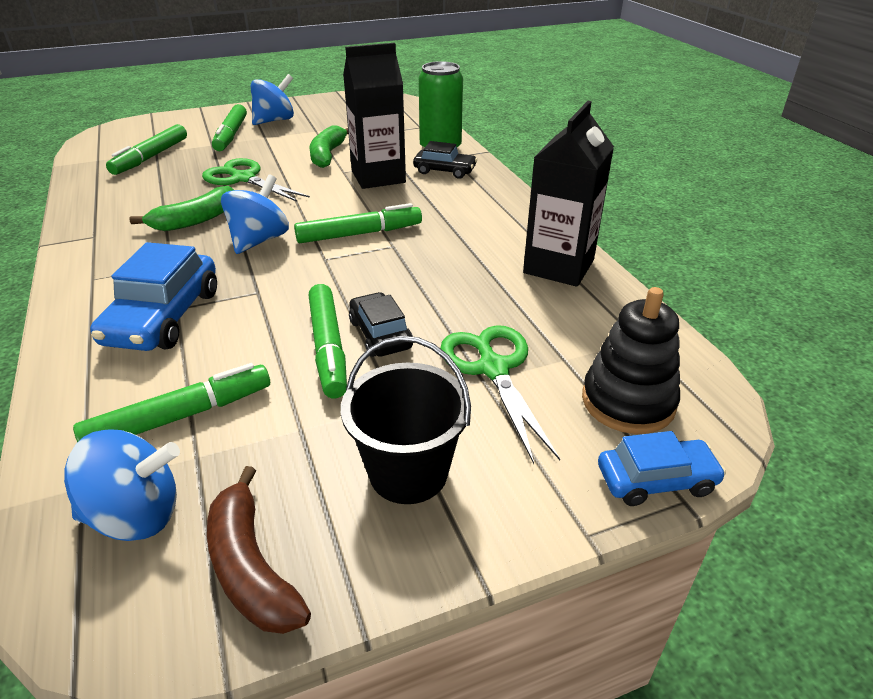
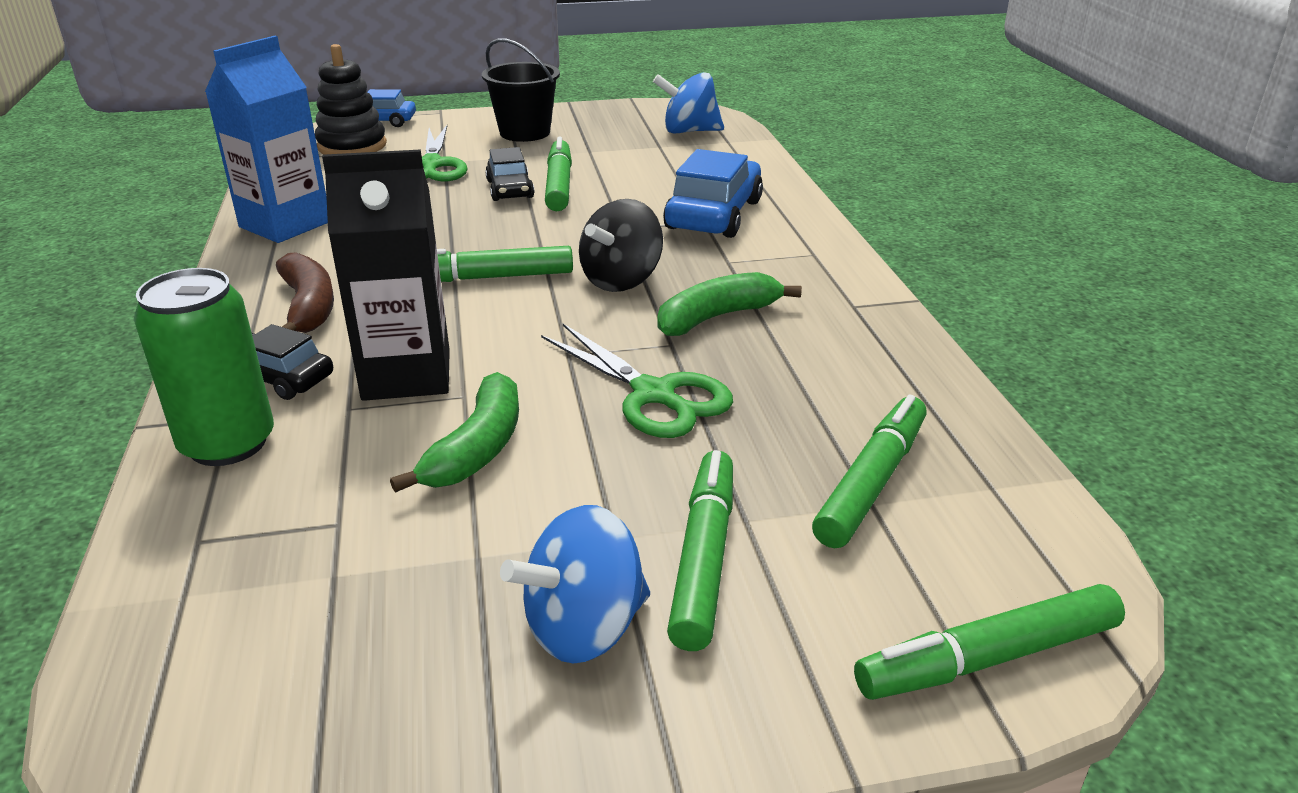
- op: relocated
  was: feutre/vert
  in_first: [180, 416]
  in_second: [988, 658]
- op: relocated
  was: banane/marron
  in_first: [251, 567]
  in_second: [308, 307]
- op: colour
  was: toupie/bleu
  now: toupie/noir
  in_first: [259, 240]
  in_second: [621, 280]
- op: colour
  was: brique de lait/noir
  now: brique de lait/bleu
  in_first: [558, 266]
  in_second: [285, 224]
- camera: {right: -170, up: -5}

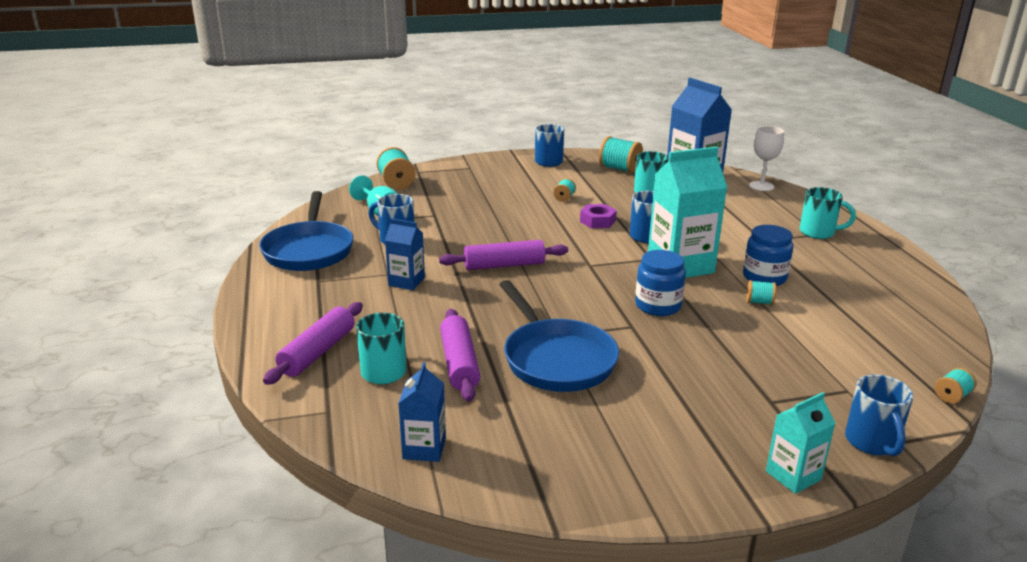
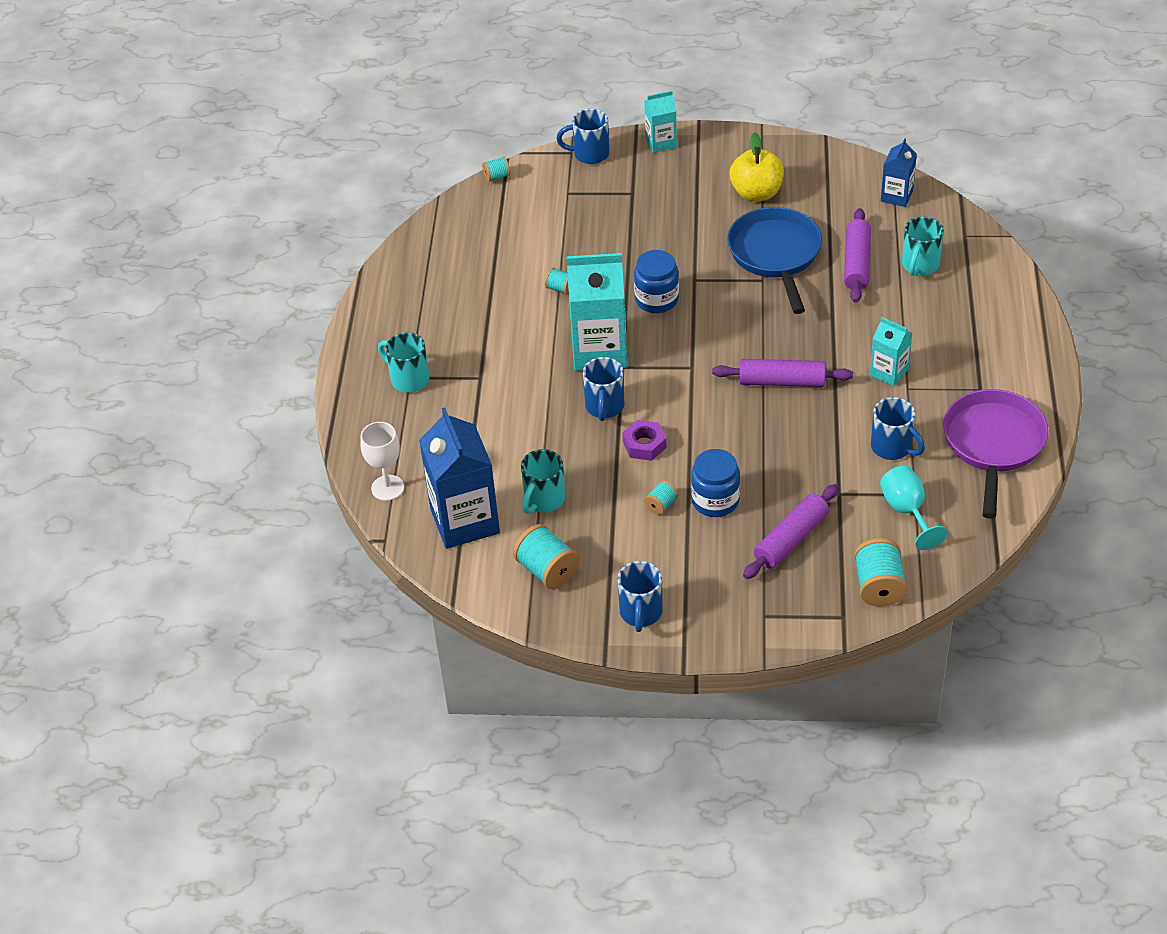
- op: colour
  was: poêle/bleu
  now: poêle/violet
  in_first: [309, 250]
  in_second: [993, 444]
- op: relocated
  was: rouleau à pâtisserie/violet
  in_first: [318, 352]
  in_second: [791, 539]
- op: colour
  was: brique de lait/bleu
  now: brique de lait/turquoise
  in_first: [406, 282]
  in_second: [889, 372]
- op: relocated
  was: bocal/bleu
  in_first: [764, 277]
  in_second: [715, 500]
- op: spun
  was: tasse/bleu
  in_first: [872, 442]
  in_second: [589, 154]
  clockwise: -105
- op: appeared
  now: pomme/jaune
  in_second: [756, 193]
- camera: {right: -160, up: 20}

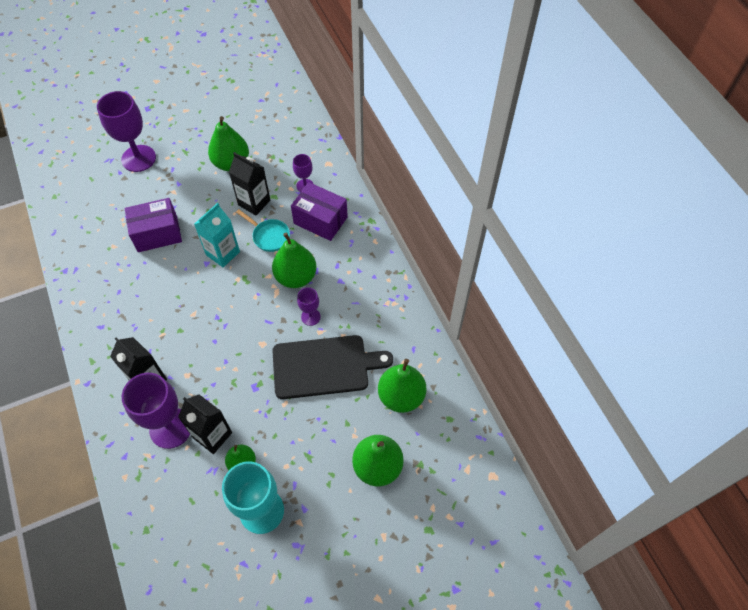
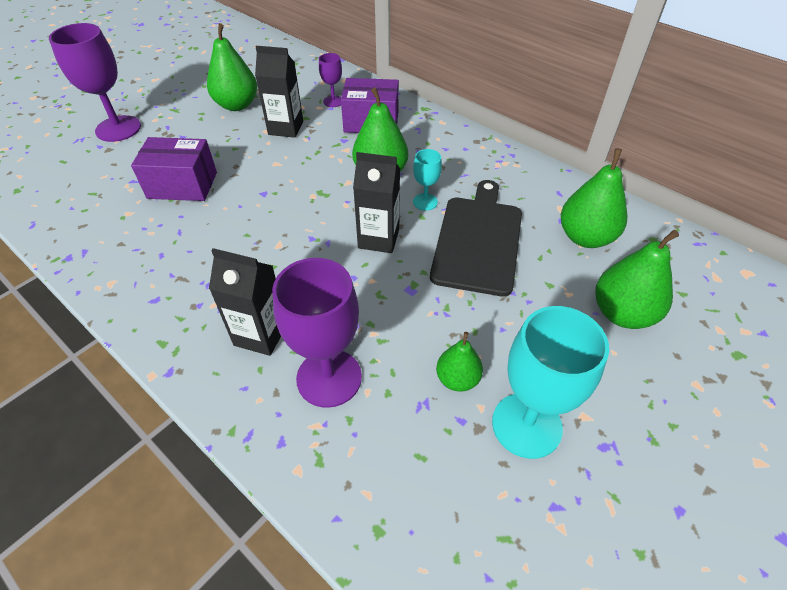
- op: spun
  was: boîte/violet
  in_first: [157, 234]
  in_second: [182, 185]
  clockwise: 45
- op: relocated
  was: brique de lait/noir
  in_first: [212, 435]
  in_second: [378, 238]
- op: missing
  was: brique de lait/turquoise
  in_first: [223, 253]
- op: missing
  was: poêle/turquoise
  in_first: [269, 236]
- op: spun
  was: planche à découper/noir
  in_first: [324, 366]
  in_second: [478, 240]
  clockwise: -45
- op: colour
  was: verre à pied/violet
  now: verre à pied/turquoise
  in_first: [310, 317]
  in_second: [425, 202]
- camera: {right: -25, up: -10}

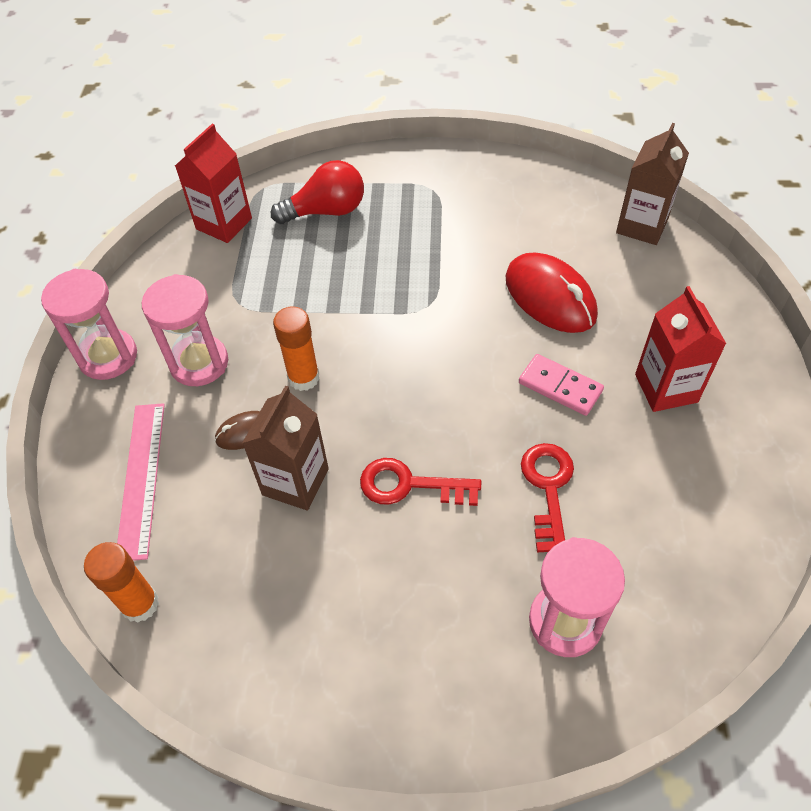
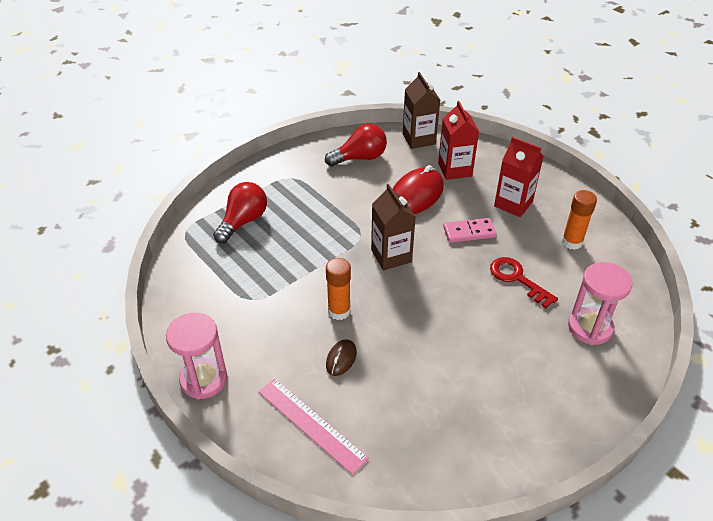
- op: relocated
  was: bâton de colle/orange
  in_first: [140, 604]
  in_second: [572, 242]
- op: missing
  was: sablier/rose
  in_first: [199, 363]
- op: relocated
  was: brique de lait/rouge
  in_first: [224, 223]
  in_second: [455, 169]
- op: relocated
  was: brique de lait/marron
  in_first: [295, 482]
  in_second: [391, 256]
- op: missing
  was: clé/rouge
  in_first: [409, 485]
- op: spun
  was: souris/rouge
  in_first: [550, 297]
  in_second: [416, 195]
  clockwise: -60
- op: appeared
  now: ampoule/rouge
  in_second: [360, 158]
- camera: {right: -45, up: -10}

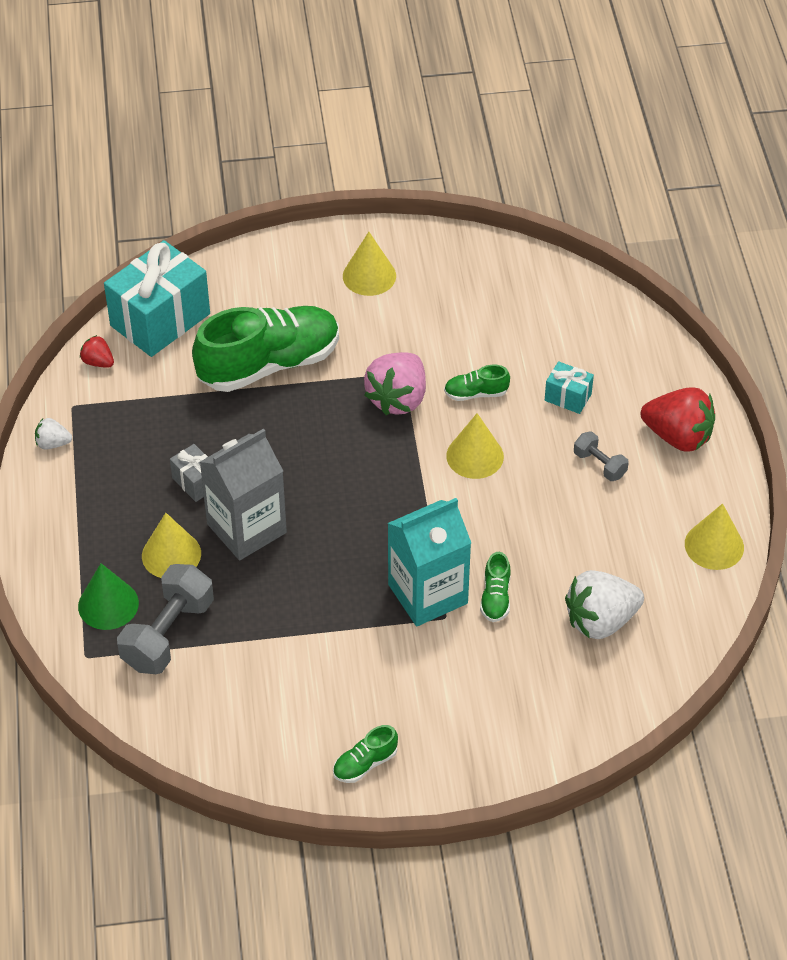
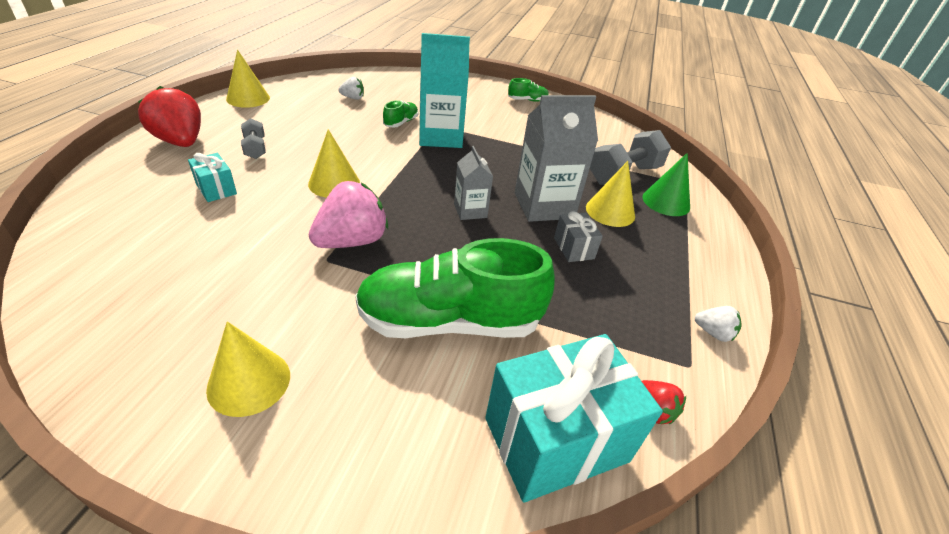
- op: missing
  was: chaussure/vert
  in_first: [476, 393]
- op: size
  was: fraise/blanc
  in_first: [600, 621]
  in_second: [353, 98]
  ratio: 0.49
- op: appeared
  now: brique de lait/gris
  in_second: [470, 211]
- camera: {right: -160, up: -10}

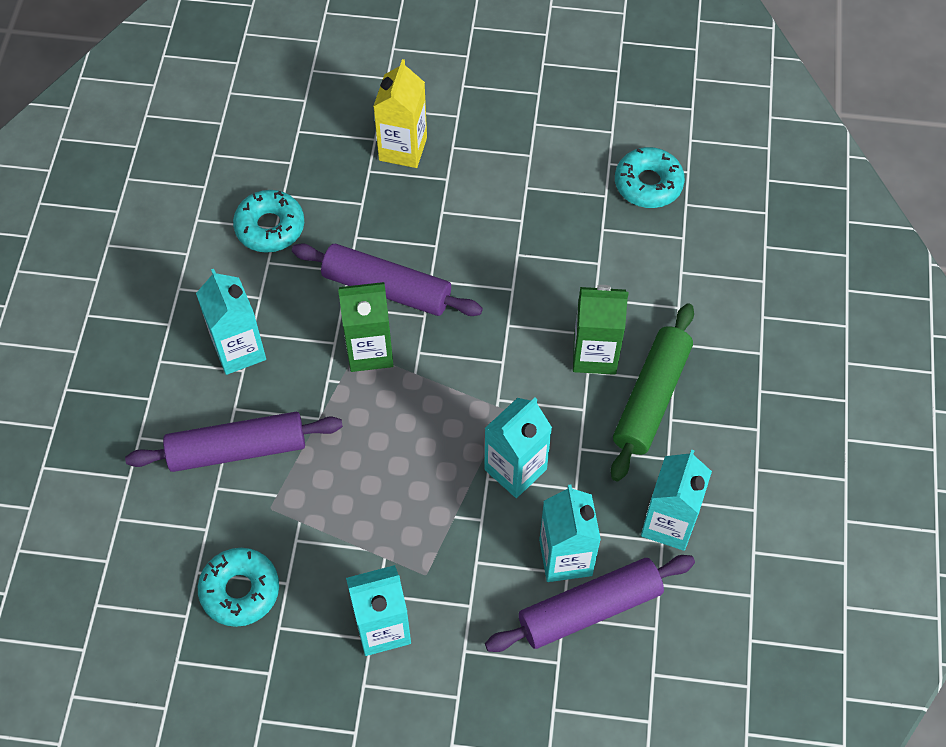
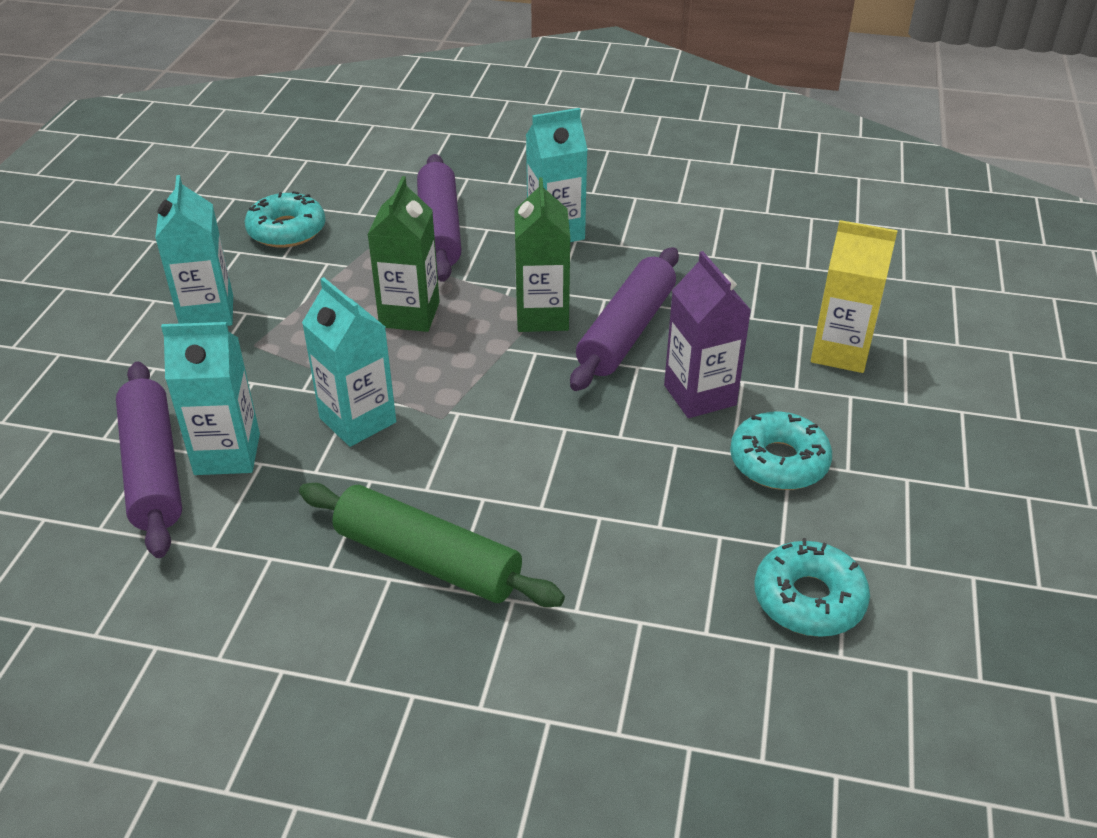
- op: relocated
  was: beignet/turquoise
  in_first: [270, 227]
  in_second: [778, 462]
- op: relocated
  was: brique de lait/vert
  in_first: [594, 354]
  in_second: [409, 314]
- op: missing
  was: brique de lait/turquoise
  in_first: [668, 523]
- op: appeared
  now: brique de lait/violet
  in_second: [700, 395]
- camera: {right: 95, up: -20}

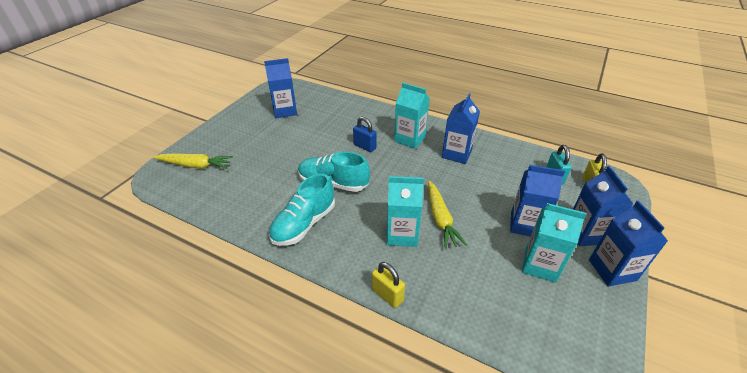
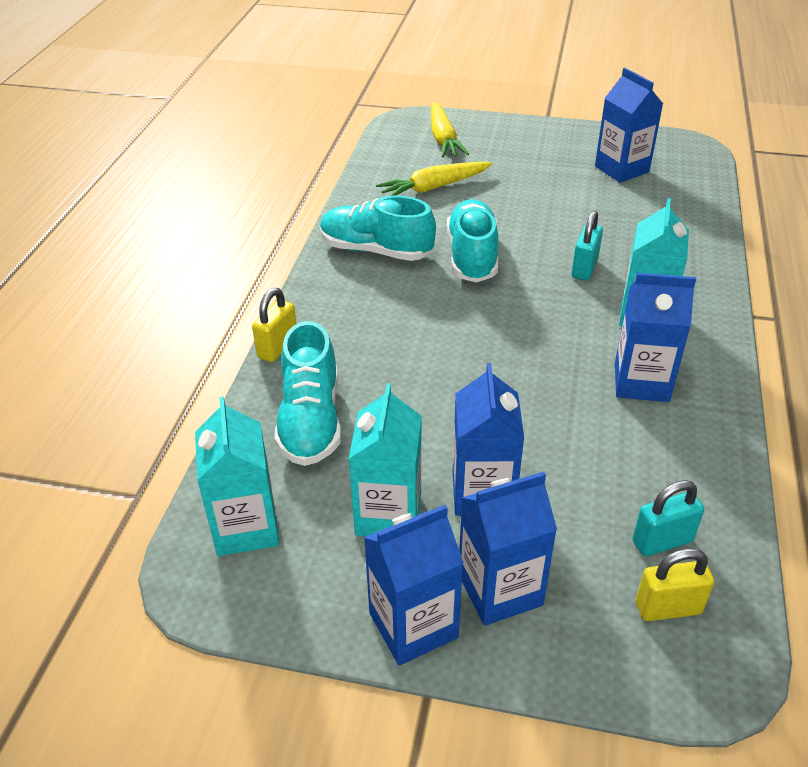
- op: colour
  was: cadenas/bleu
  now: cadenas/turquoise
  in_first: [365, 146]
  in_second: [584, 268]
- op: relocated
  was: brique de lait/turquoise
  in_first: [402, 234]
  in_second: [246, 527]
- op: relocated
  was: carotte/jaune
  in_first: [440, 219]
  in_second: [433, 188]
- op: appeared
  now: chaussure/turquoise
  in_second: [310, 420]
- camera: {right: 75, up: 0}

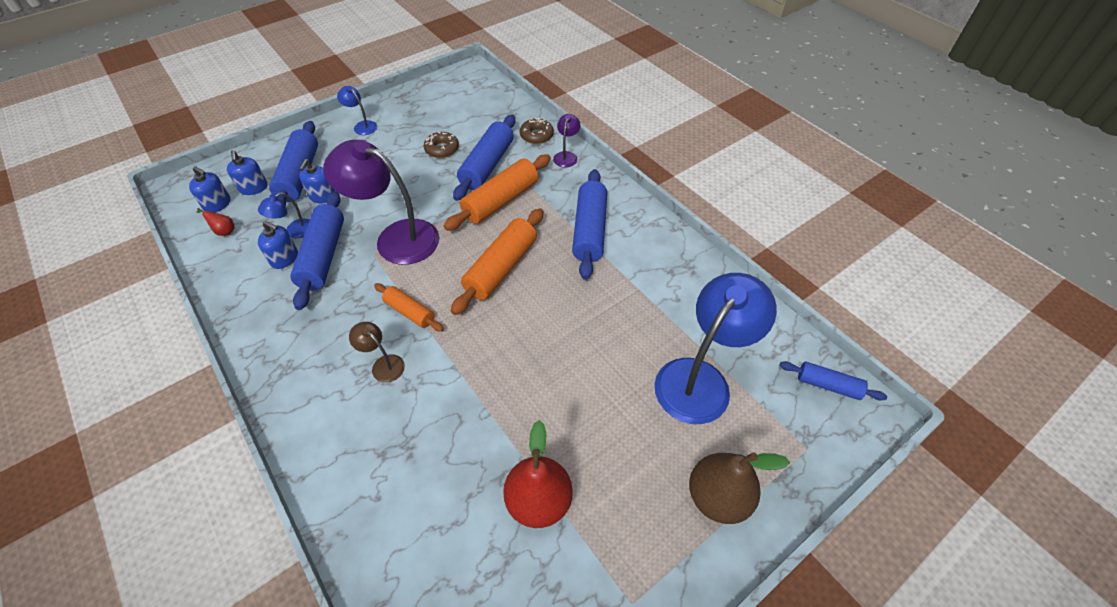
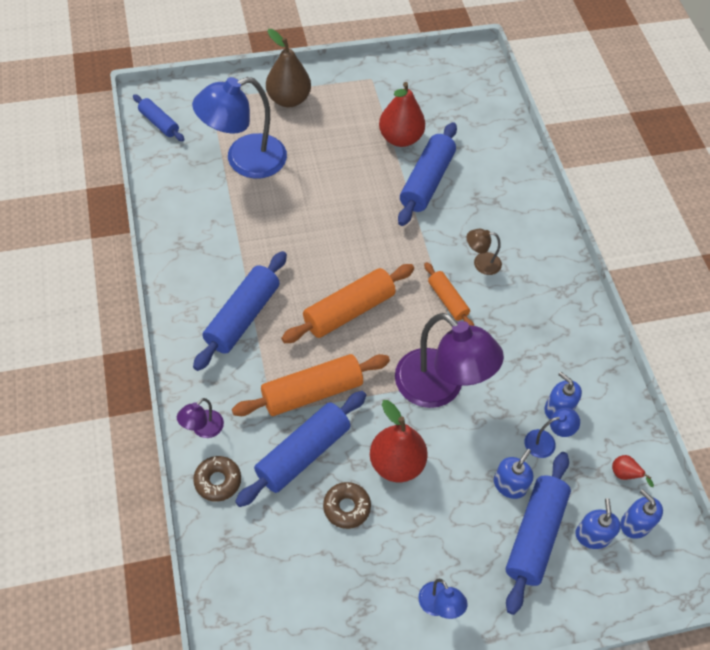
- op: relocated
  was: rouleau à pâtisserie/bleu
  in_first: [323, 256]
  in_second: [426, 181]
- op: spun
  was: lampe/marron
  in_first: [383, 364]
  in_second: [481, 263]
  clockwise: 120
- op: appeared
  now: poire/rouge
  in_second: [396, 463]
- camera: {right: -160, up: 5}

